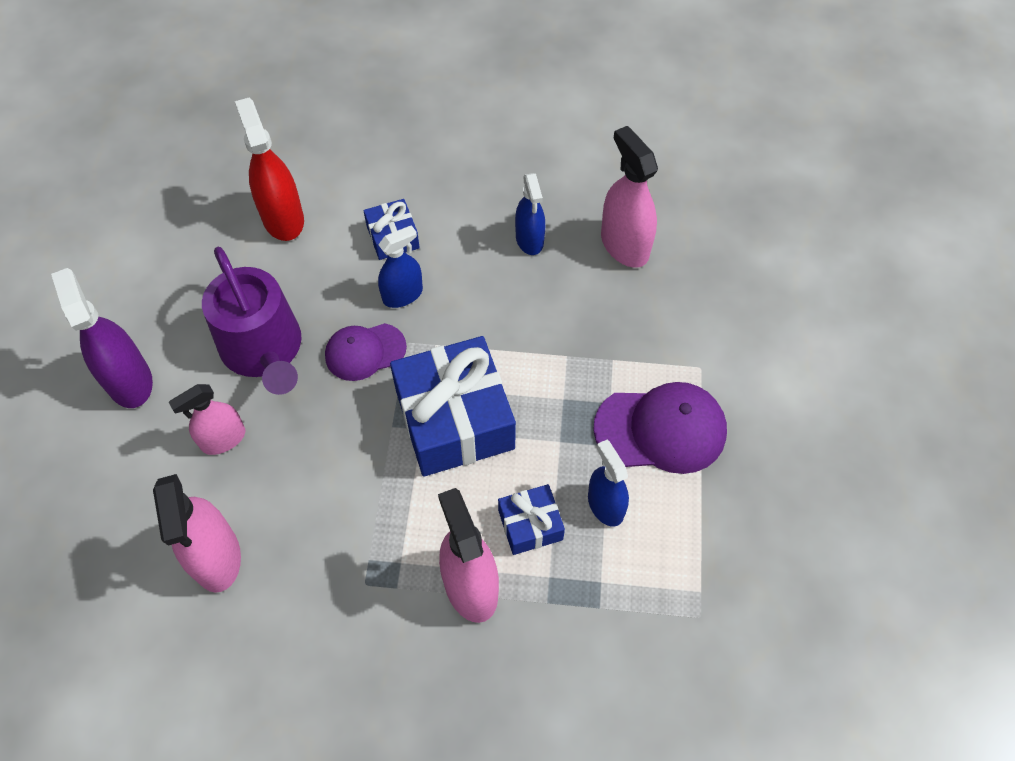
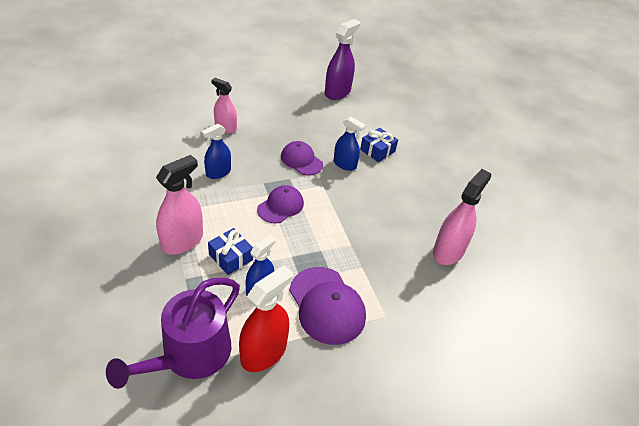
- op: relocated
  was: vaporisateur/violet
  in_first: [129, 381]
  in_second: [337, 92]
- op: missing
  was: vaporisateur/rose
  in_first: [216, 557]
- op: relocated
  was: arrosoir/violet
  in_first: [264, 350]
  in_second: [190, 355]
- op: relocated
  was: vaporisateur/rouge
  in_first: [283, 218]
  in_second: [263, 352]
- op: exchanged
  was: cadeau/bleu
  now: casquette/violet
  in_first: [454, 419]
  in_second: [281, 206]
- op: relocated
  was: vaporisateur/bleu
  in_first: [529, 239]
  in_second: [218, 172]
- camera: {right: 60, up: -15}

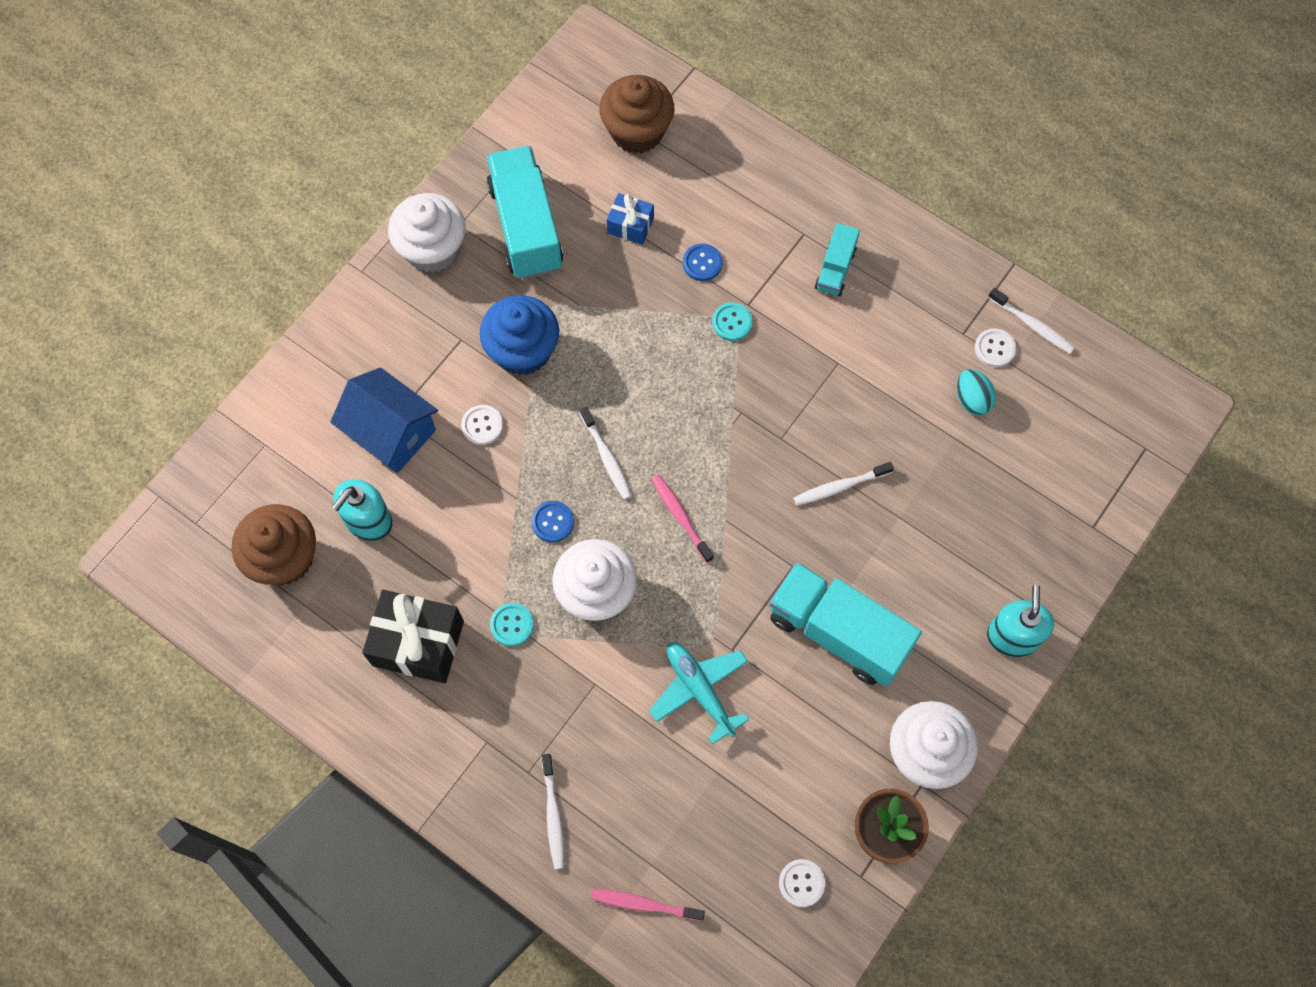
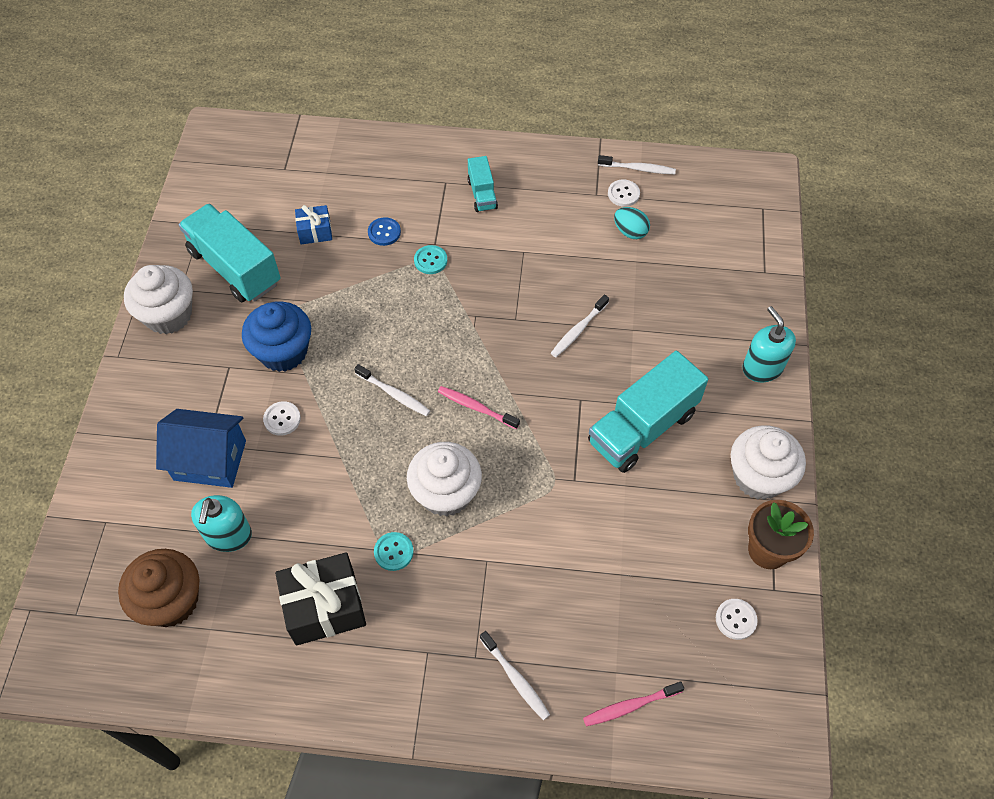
- op: missing
  was: bouton/bleu
  in_first: [552, 522]
- op: missing
  was: muffin/marron
  in_first: [637, 132]
- op: missing
  was: avion/turquoise
  in_first: [699, 690]
- op: spun
  was: camion/turquoise
  in_first: [838, 632]
  in_second: [642, 427]
  clockwise: -45
- camera: {right: -30, up: -10}

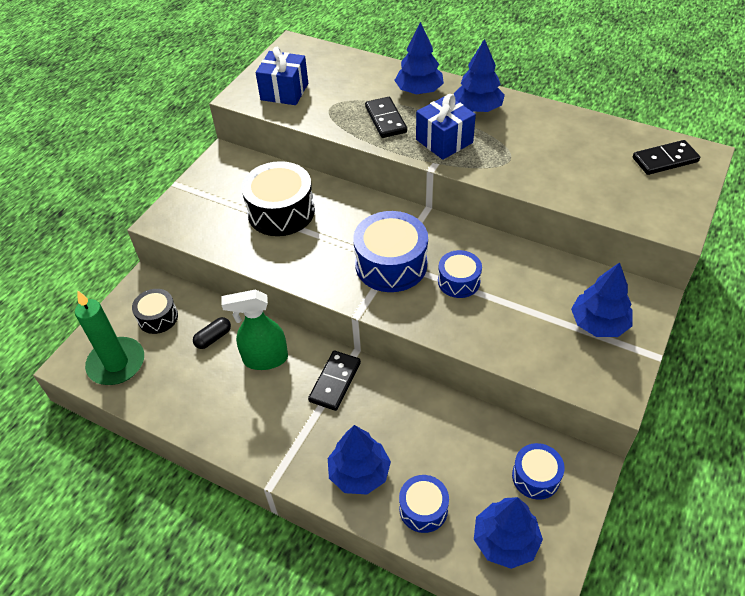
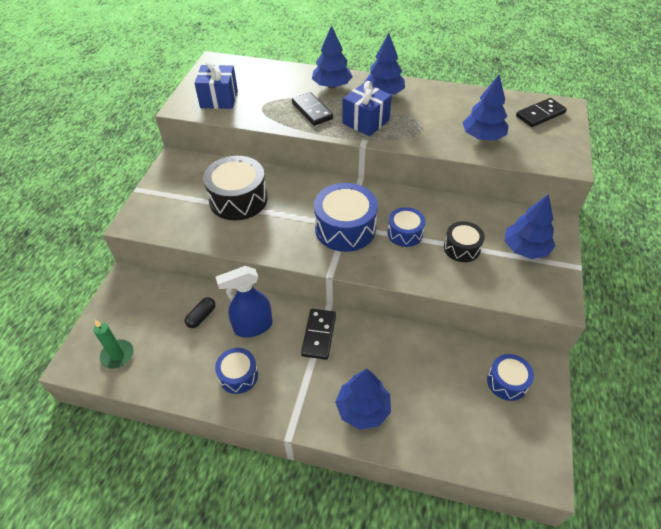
- op: size
  was: bougie/vert
  in_first: [116, 363]
  in_second: [117, 355]
  ratio: 0.62
- op: relocated
  was: tambour/noir
  in_first: [158, 317]
  in_second: [462, 248]
- op: colour
  was: vaporisateur/vert
  now: vaporisateur/bleu
  in_first: [265, 359]
  in_second: [252, 327]
- op: relocated
  was: tambour/bleu
  in_first: [423, 509]
  in_second: [238, 375]
- op: relocated
  was: arbre/bleu
  in_first: [505, 540]
  in_second: [482, 136]
- camera: {right: -15, up: 0}

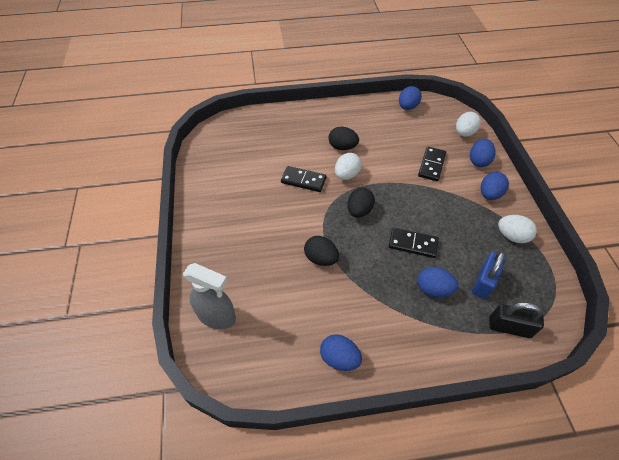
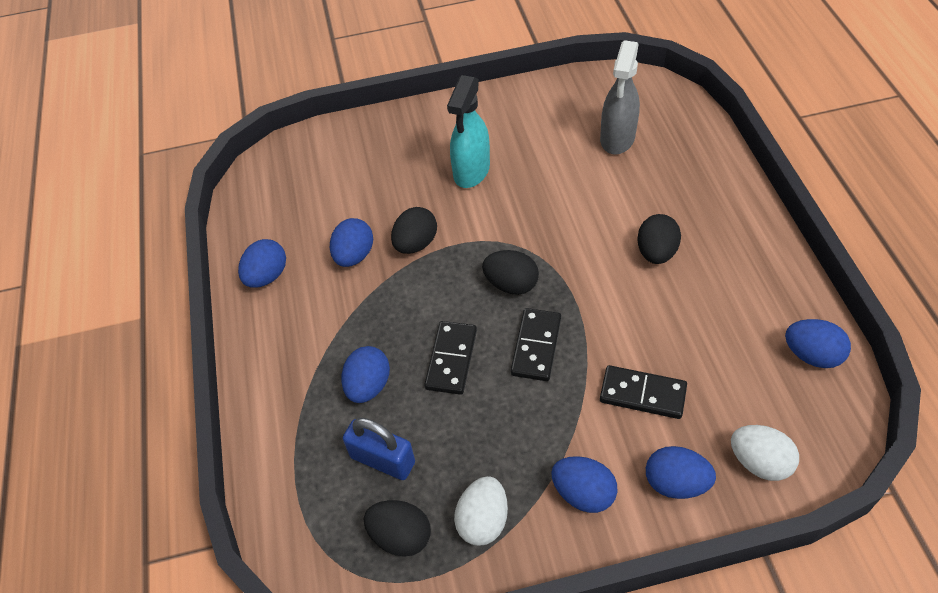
- op: relocated
  was: vaporisateur/gris
  in_first: [217, 316]
  in_second: [617, 139]
- op: relocated
  was: domino/noir
  in_first: [303, 180]
  in_second: [536, 346]
- op: missing
  was: œuf/blanc
  in_first: [346, 175]
- op: missing
  was: cadenas/noir
  in_first: [509, 327]
- op: appeared
  now: œuf/bleu
  in_second: [354, 255]
- op: appeared
  now: œuf/noir
  in_second: [401, 536]
- op: appeared
  now: vaporisateur/turquoise
  in_second: [471, 171]
- camera: {right: 90, up: 0}

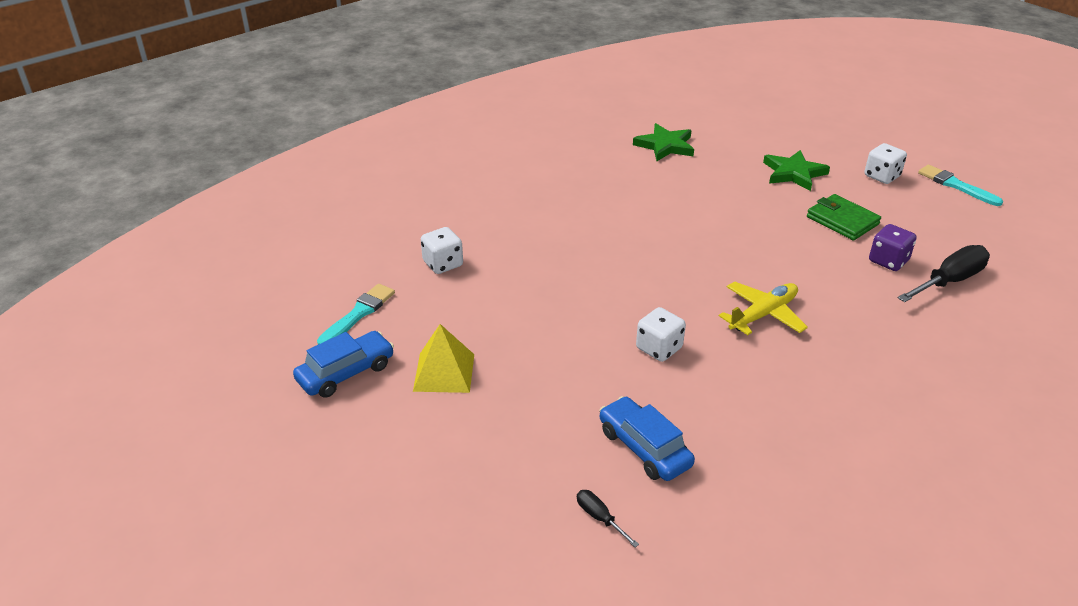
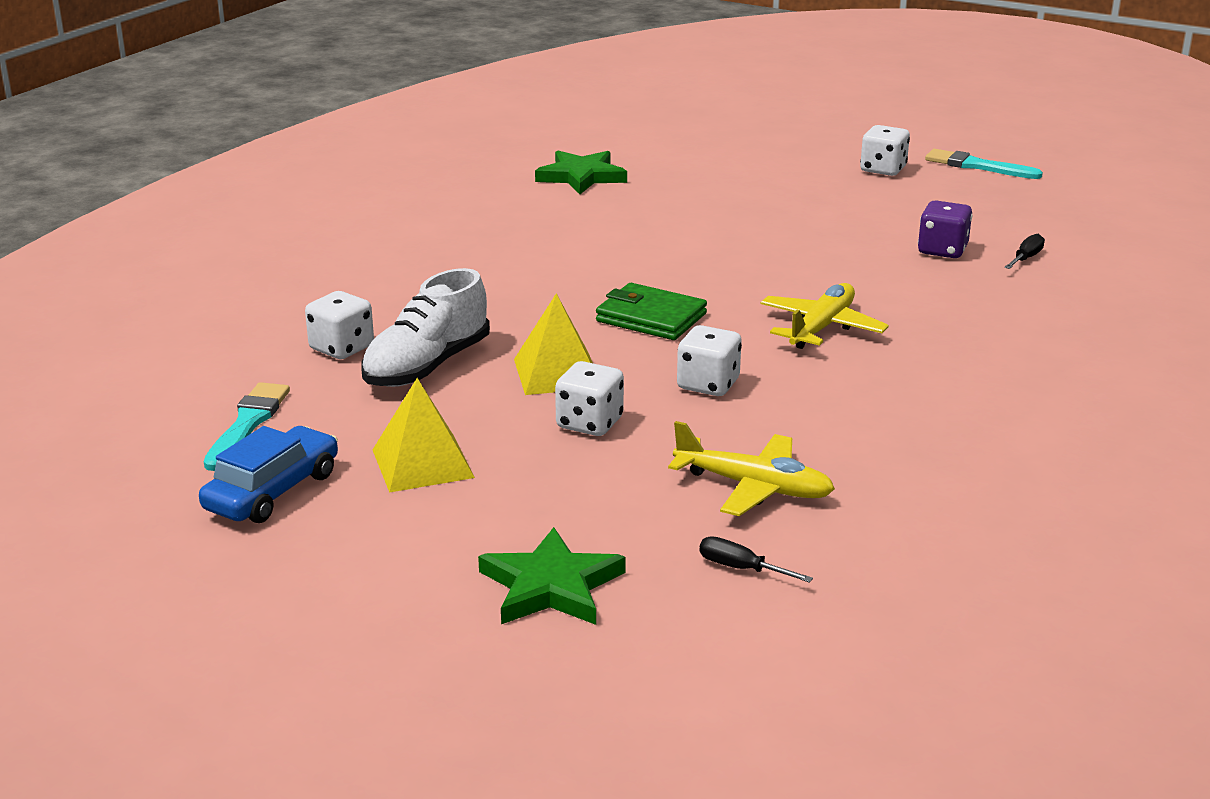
- op: exchanged
  was: voiture/bleu
  now: avion/jaune
  in_first: [644, 448]
  in_second: [754, 487]
- op: relocated
  was: étoile/vert
  in_first: [793, 173]
  in_second: [551, 586]
- op: relocated
  was: portefeuille/vert
  in_first: [842, 220]
  in_second: [651, 318]
- op: size
  was: tournevis/noir
  in_first: [949, 281]
  in_second: [1026, 258]
  ratio: 0.49
- op: appeared
  now: chaussure/blanc
  in_second: [427, 366]
- op: appeared
  now: pyramide/jaune
  in_second: [557, 373]
- op: appeared
  now: dé/blanc
  in_second: [589, 423]
- camera: {right: -20, up: -10}

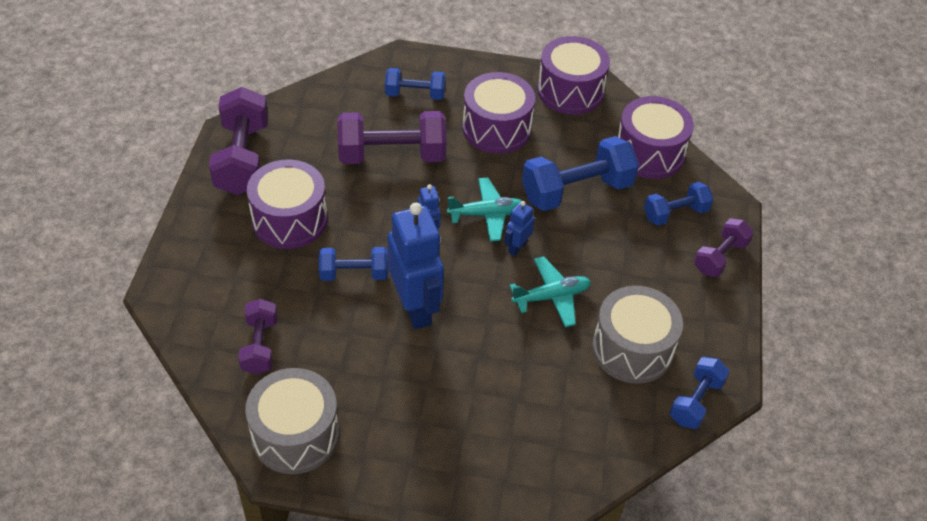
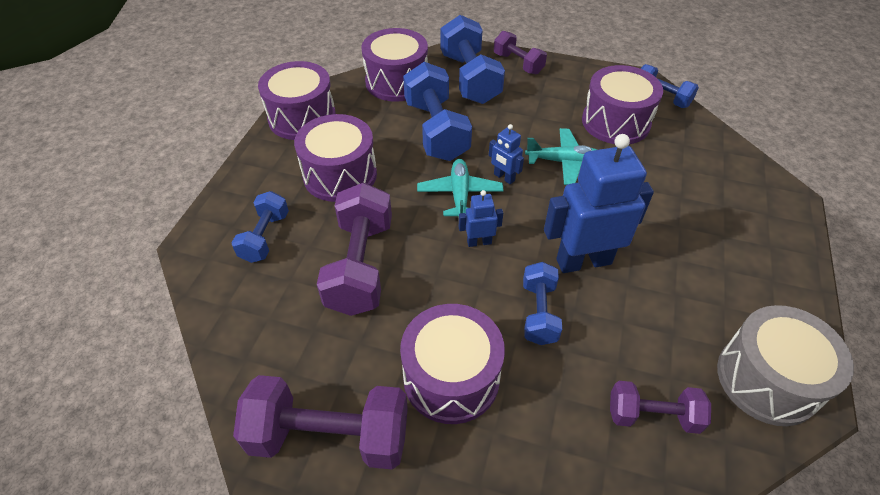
- op: spun
  was: avion/turquoise
  in_first: [551, 297]
  in_second: [563, 162]
  clockwise: 105
- op: colour
  was: tambour/gris
  now: tambour/violet
  in_first: [632, 349]
  in_second: [615, 122]
- op: size
  was: haltère/bleu
  in_first: [675, 213]
  in_second: [469, 78]
  ratio: 1.71
- camera: {right: -80, up: 0}

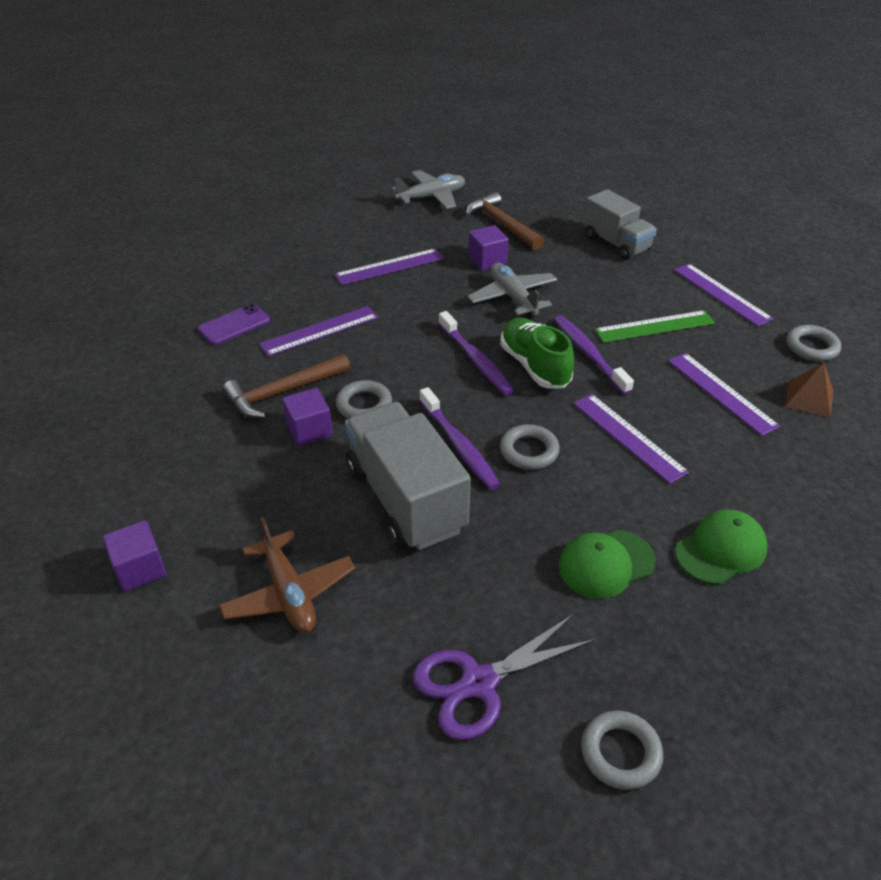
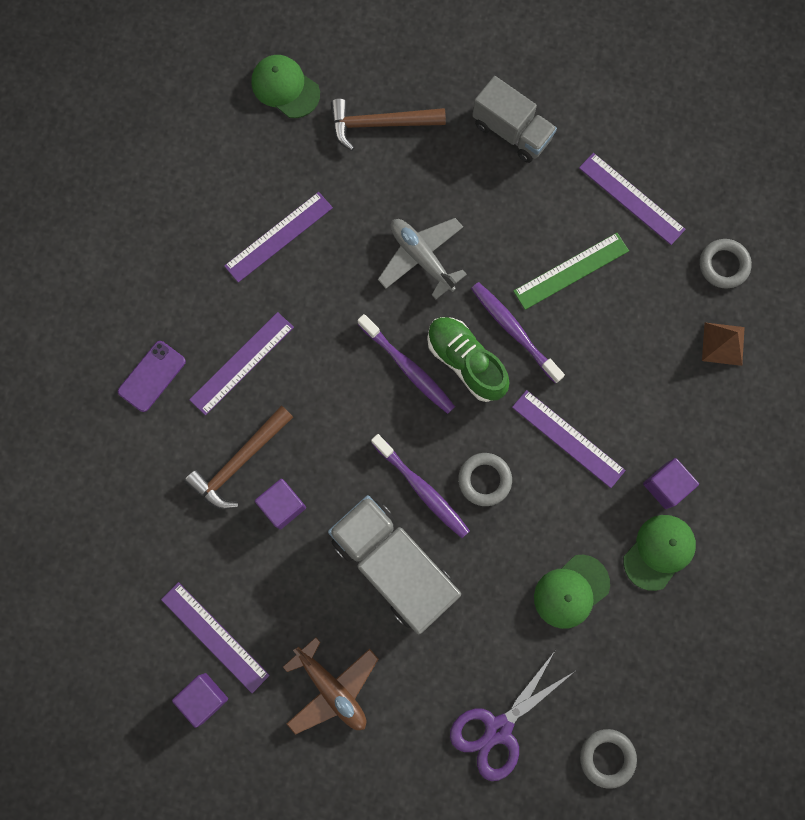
- op: missing
  was: anneau/gris
  in_first: [364, 405]
- op: exchanged
  was: avion/gris
  now: casquette/vert
  in_first: [431, 197]
  in_second: [285, 88]
- op: spun
  was: marteau/marron
  in_first: [502, 224]
  in_second: [379, 124]
  clockwise: -45
- op: relocated
  was: cube/violet
  in_first: [487, 260]
  in_second: [666, 485]
- op: relocated
  was: règle/violet
  in_first: [721, 392]
  in_second: [215, 637]
- camera: {right: -15, up: 35}

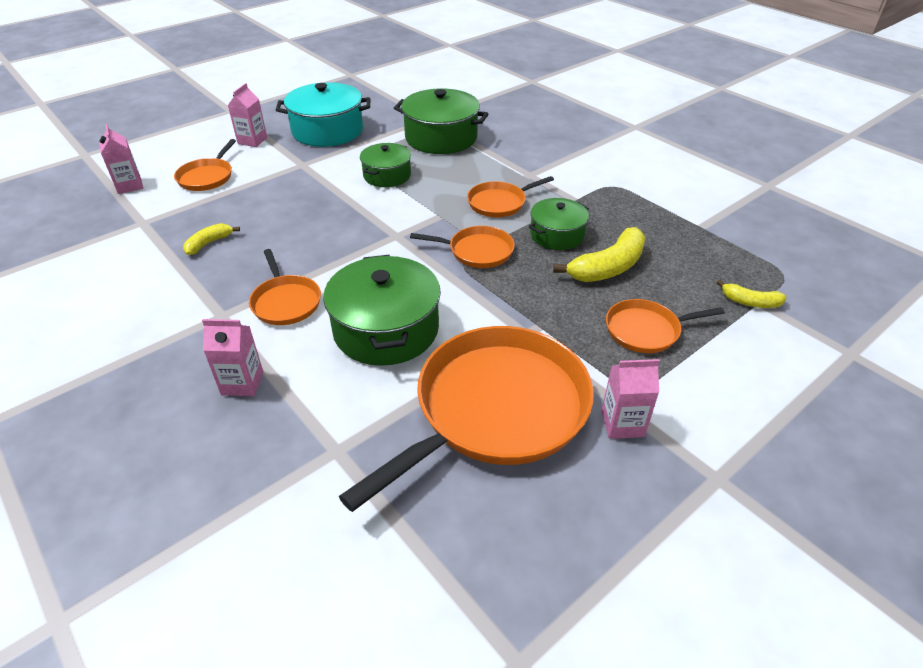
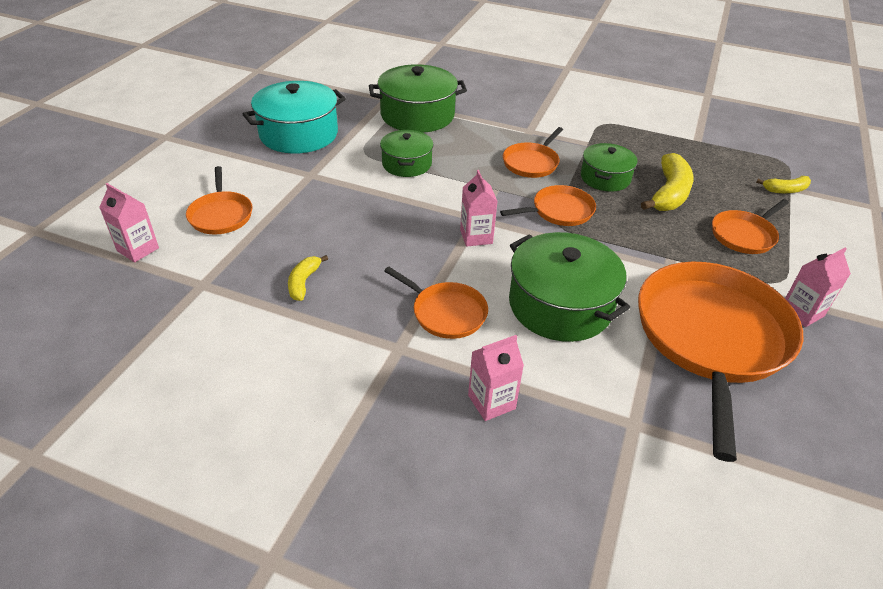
- op: relocated
  was: brique de lait/rose
  in_first: [252, 141]
  in_second: [476, 236]
- camera: {right: -30, up: 0}

